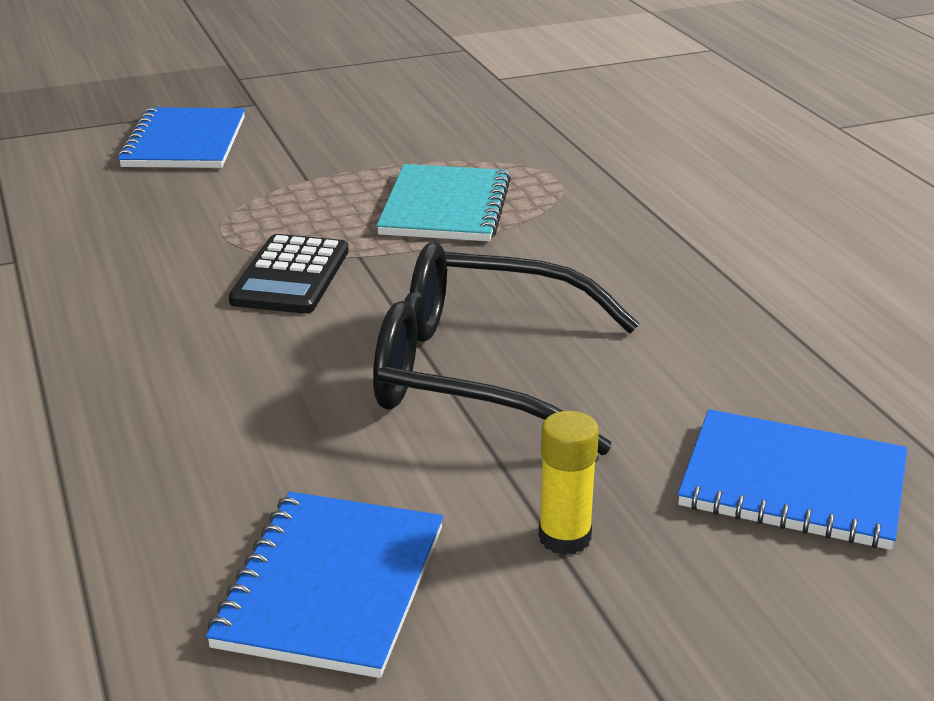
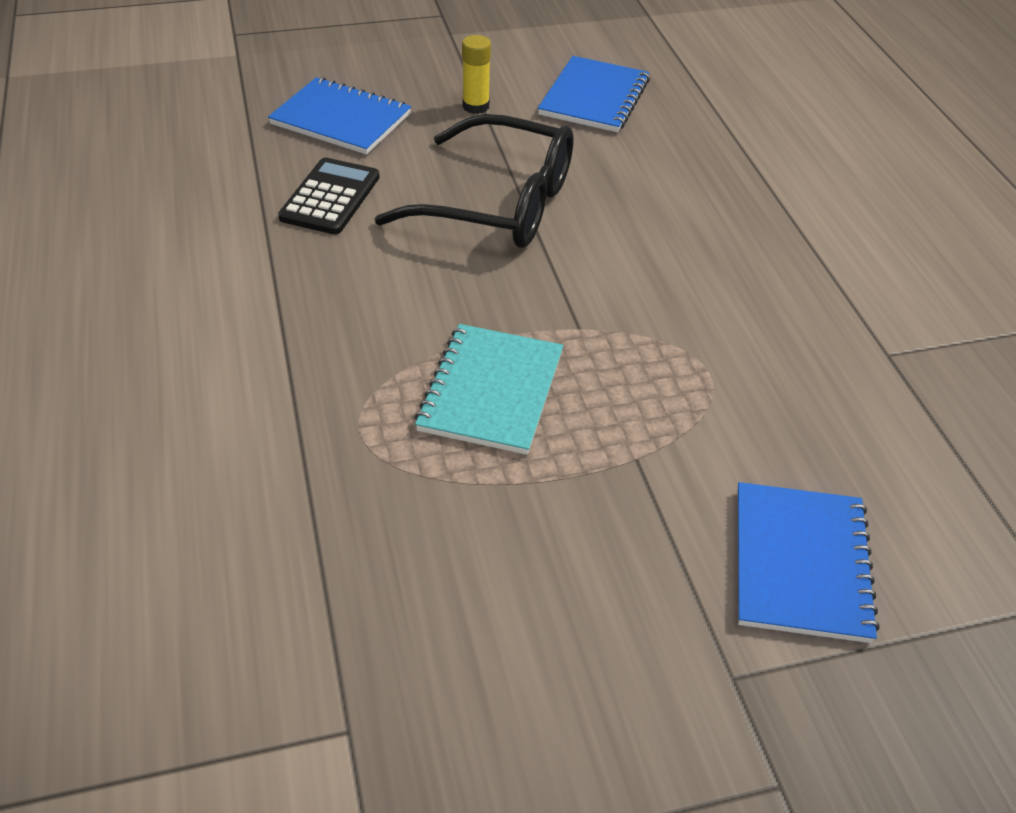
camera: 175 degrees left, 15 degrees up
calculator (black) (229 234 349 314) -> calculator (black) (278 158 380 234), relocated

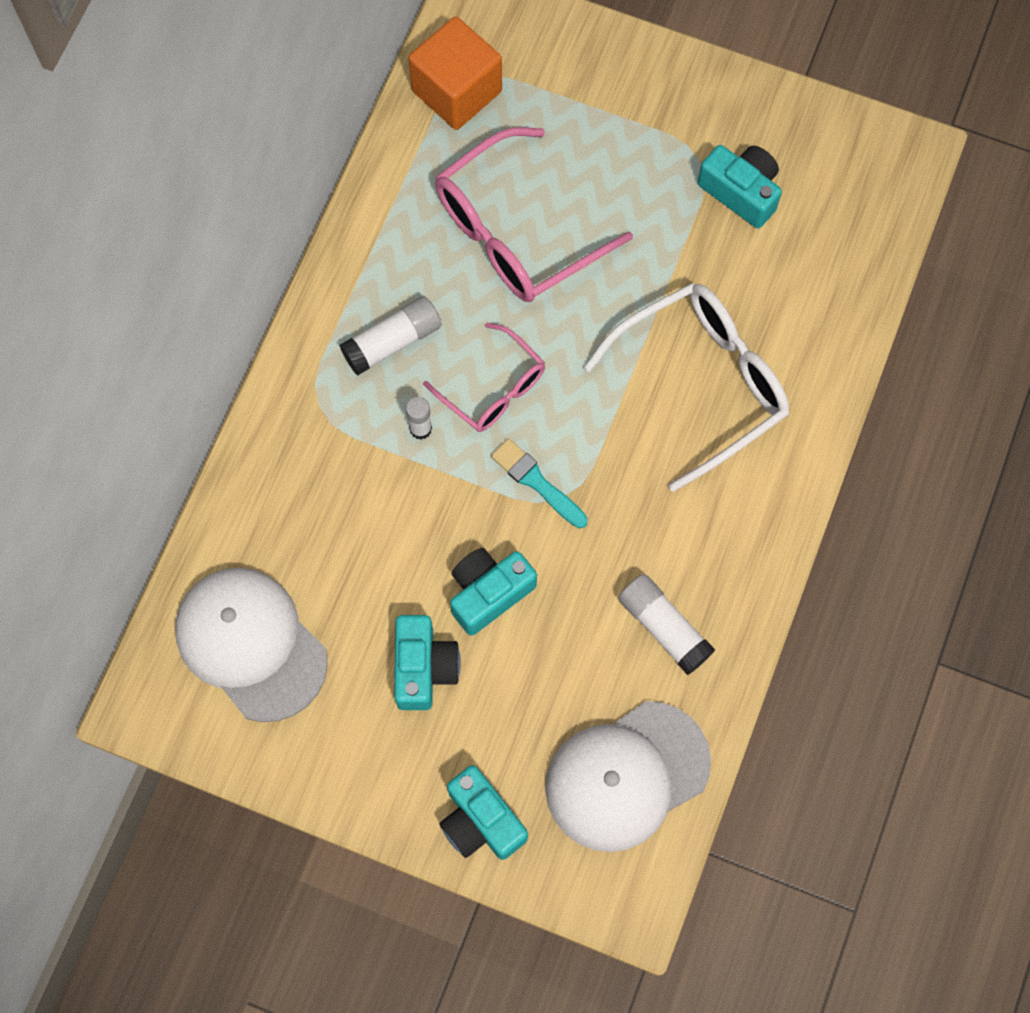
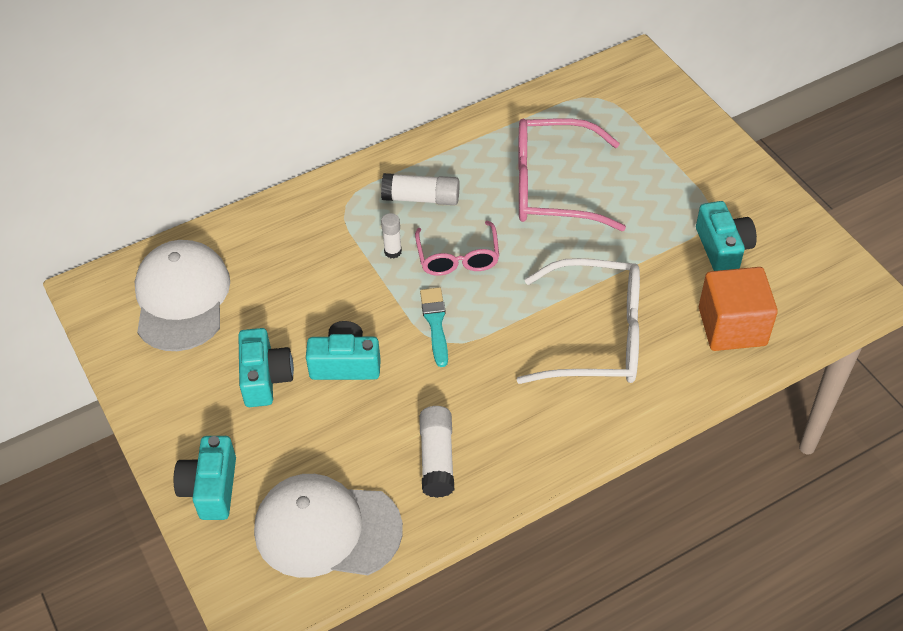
camera: 40 degrees right, 20 degrees down
cube (orange) (408 17 502 130) -> cube (orange) (699 267 778 351), relocated
camera (turquoise) (394 615 461 710) -> camera (turquoise) (238 328 294 407), 45 degrees counterclockwise

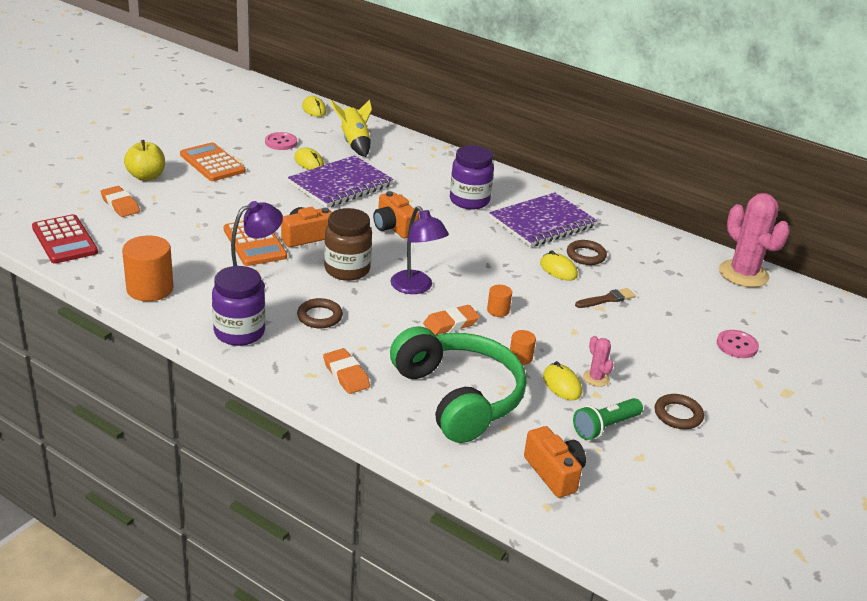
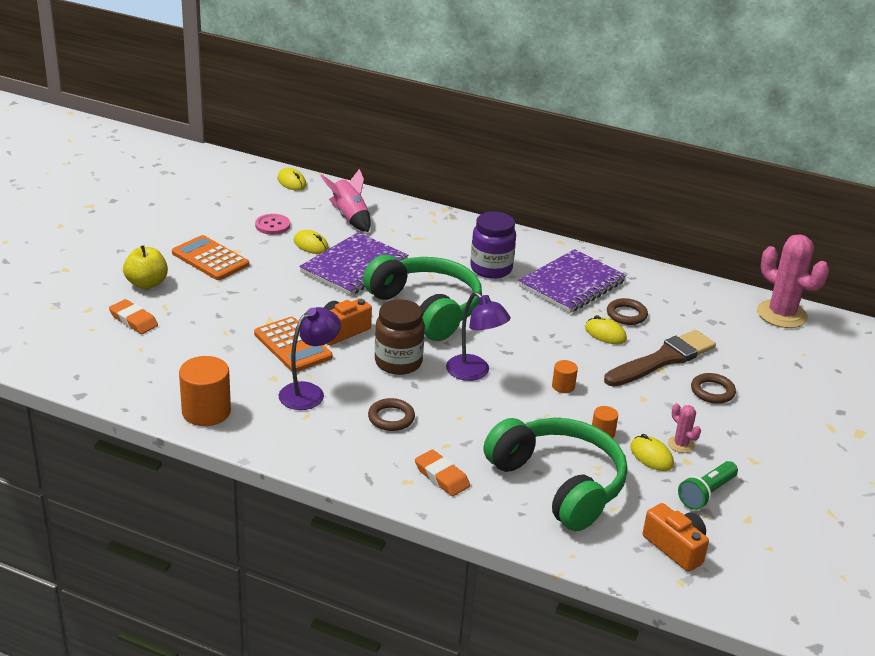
camera: 10 degrees left, 0 degrees up
rocket (yellow) (330 100 372 157) -> rocket (pink) (321 169 371 232)
camera (orange) (373 191 419 239) -> headphones (green) (363 255 482 341)
calculator (red) (32 214 98 263) -> none
jar (purple) (212 266 265 346) -> none
brush (brown) (575 288 636 308) -> brush (brown) (604 330 716 387), x2.05
eraser (orange) (423 305 480 335) -> none
button (pink) (717 330 759 358) -> none
ring (brown) (655 394 704 429) -> ring (brown) (691 373 736 404), relocated

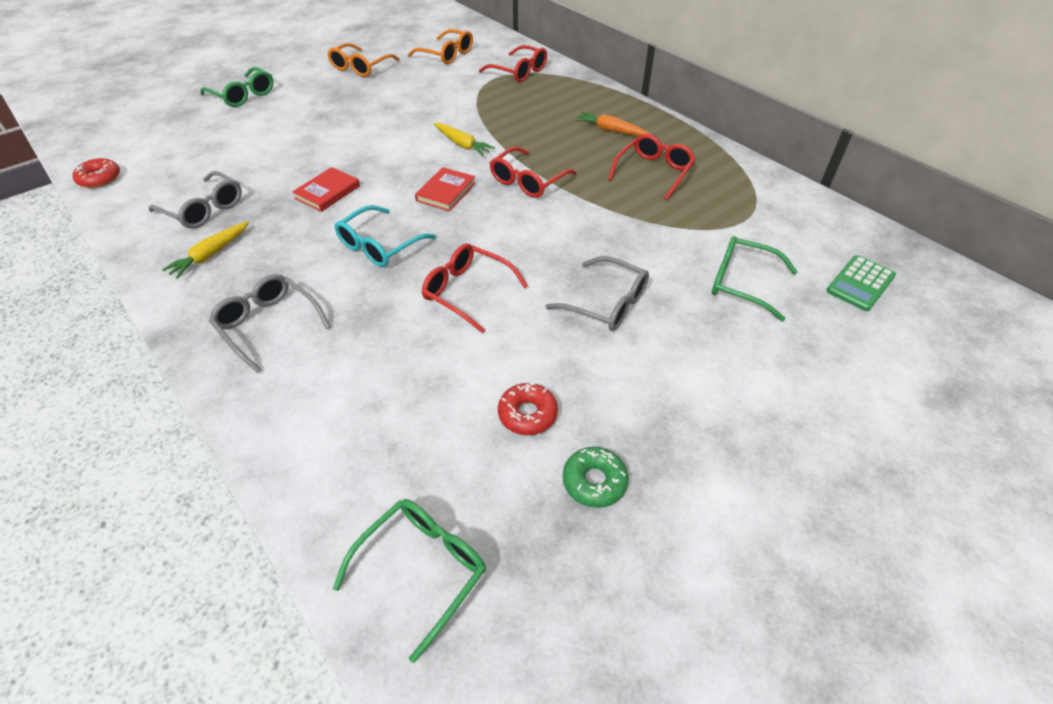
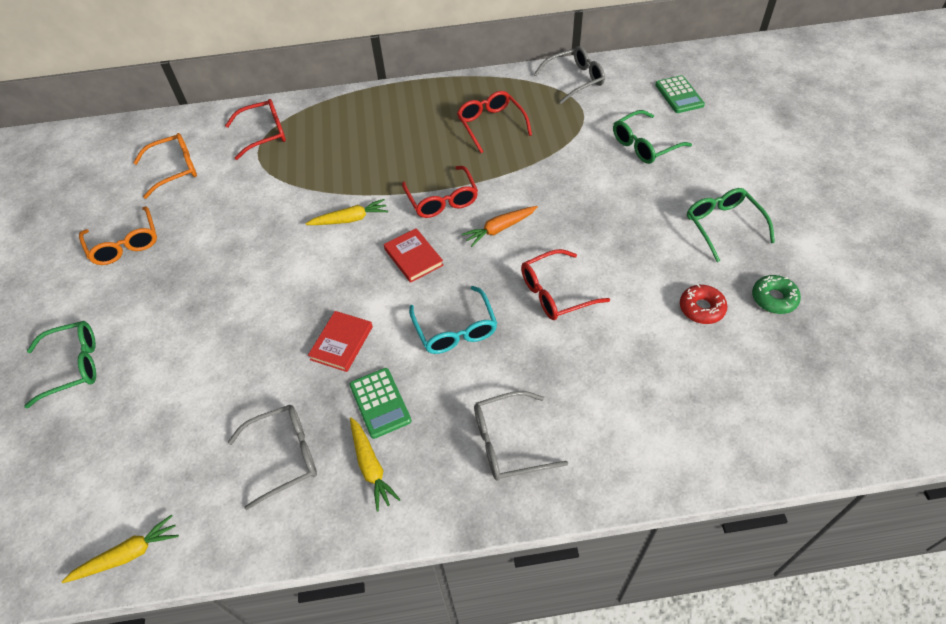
camera: 55 degrees left, 5 degrees up
carrot (orange) (575 112 651 136) -> carrot (orange) (462 206 538 247), relocated
donut (red) (72 158 120 188) -> carrot (yellow) (62 514 179 583)
book (red) (292 167 360 212) -> book (red) (308 311 373 372), 45 degrees clockwise
glasses (grey) (546 256 649 331) -> glasses (grey) (534 46 605 104), relocated
glasses (green) (333 499 486 663) -> glasses (green) (687 188 775 262), relocated
none -> calculator (green) (349 368 411 439)

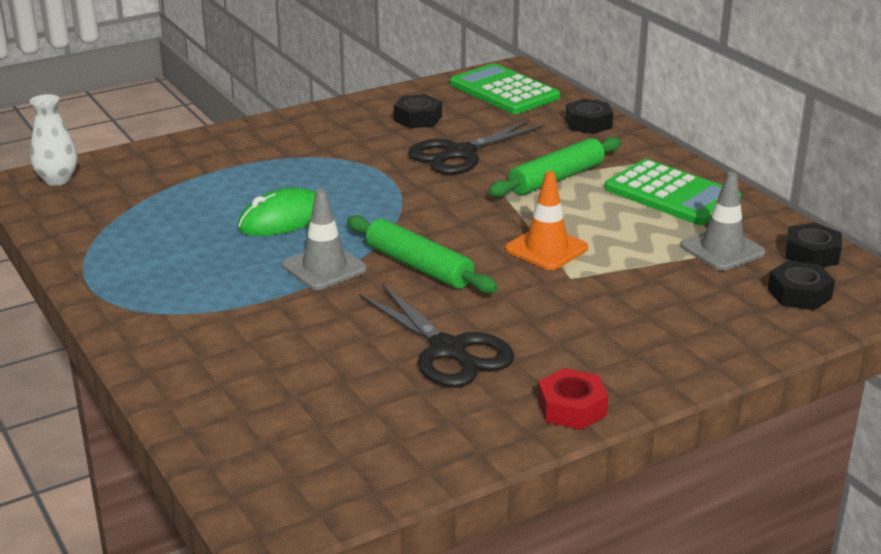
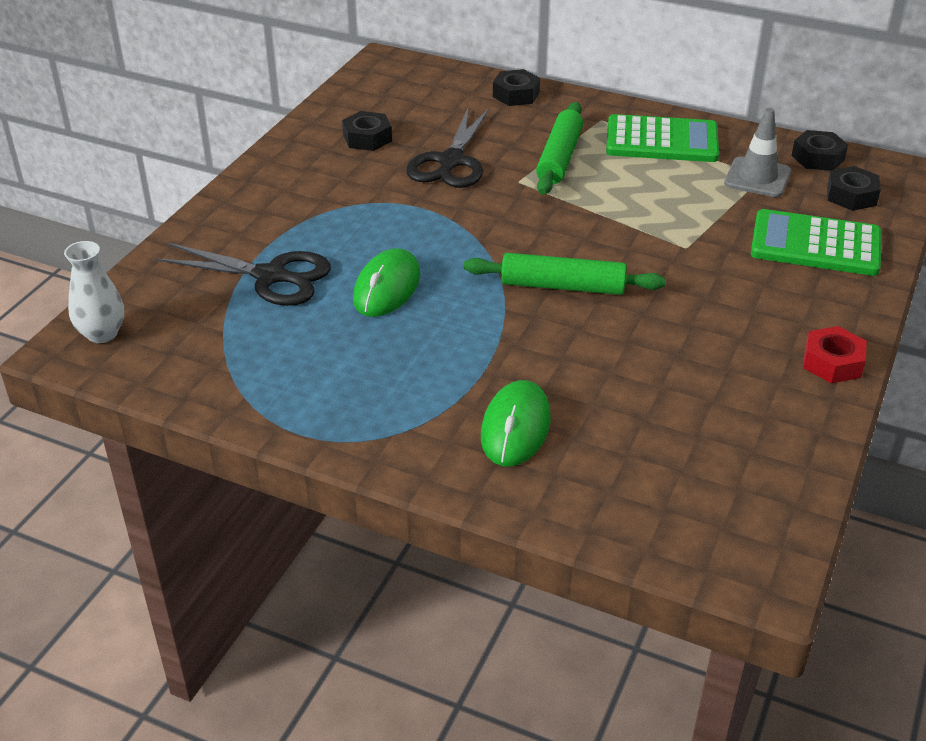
camera: 35 degrees left, 10 degrees up
calculator (green) (450 63 560 114) -> calculator (green) (751 209 881 276), relocated
traffic cone (orange) (505 171 588 270) -> none
traffic cone (grey) (283 189 367 290) -> none
scissors (black) (359 284 514 387) -> scissors (black) (156 243 331 306), relocated
none -> mouse (green) (481 380 551 467)

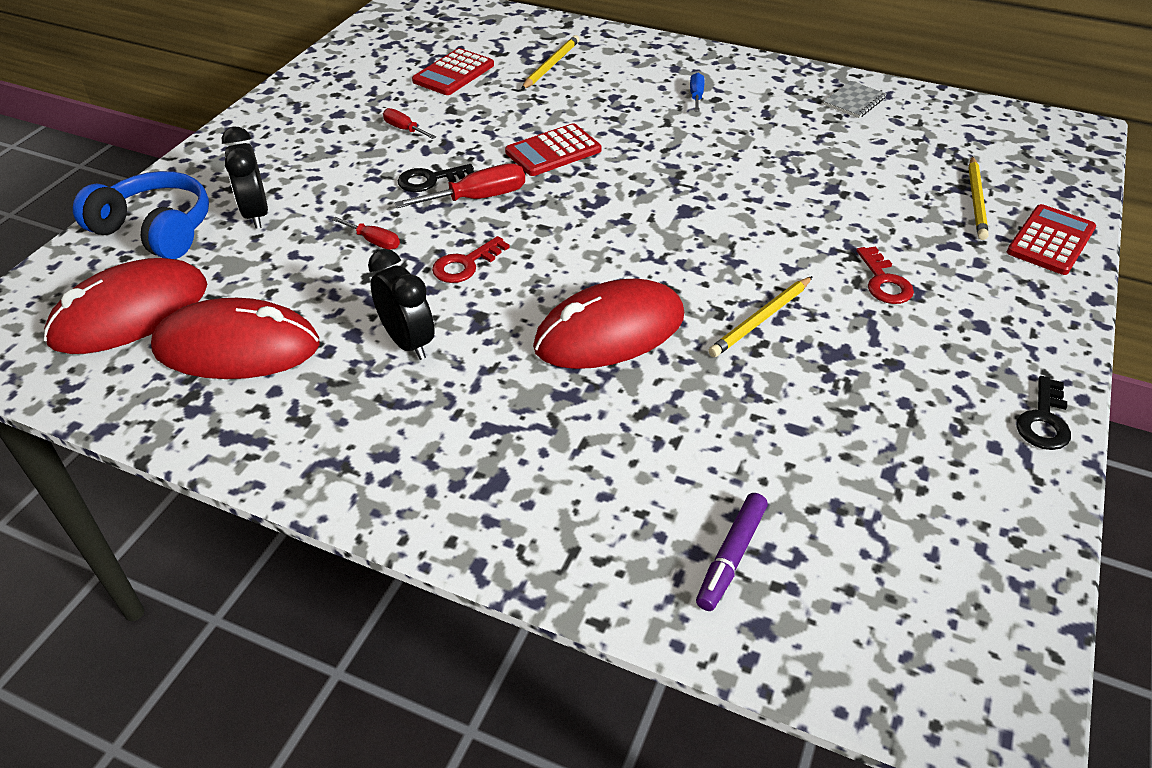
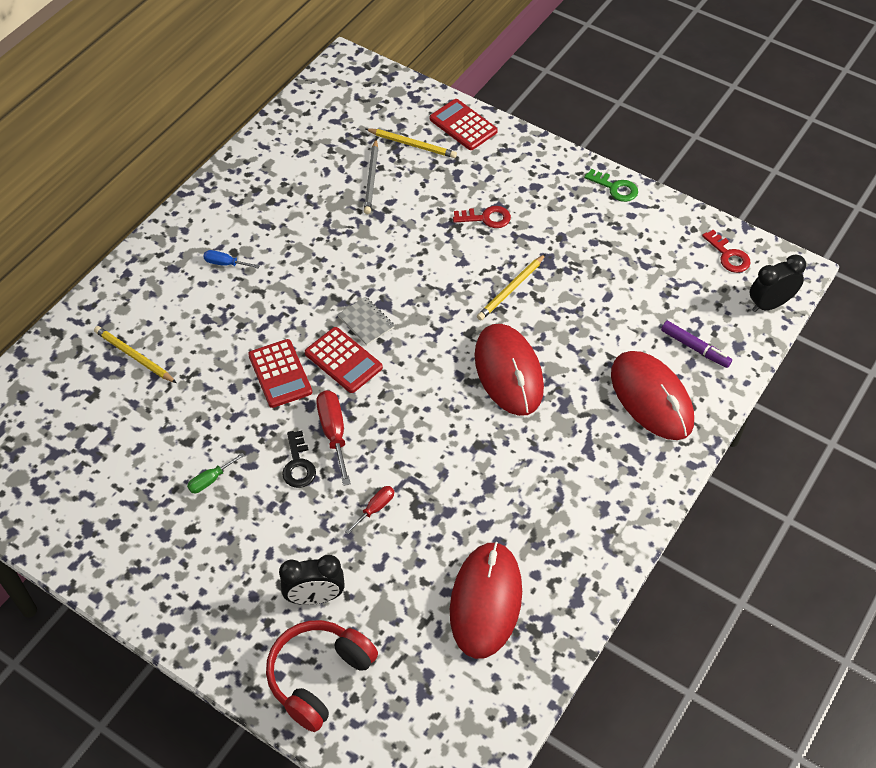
camera: 80 degrees left, 10 degrees up
calculator (red) (412 48 494 95) -> calculator (red) (305 327 383 393), relocated
notebook (grey) (823 81 887 118) -> notebook (grey) (337 297 395 346), relocated
screwdriver (red) (383 108 436 139) -> screwdriver (green) (187 453 245 493)
headphones (blue) (73 171 209 259) -> headphones (red) (266 620 378 732)
key (red) (432 236 510 283) -> key (red) (702 230 751 273), relocated
clock (black) (368 249 435 360) -> clock (black) (750 254 806 312), relocated
mouse (red) (44 258 207 354) -> mouse (red) (611 351 694 440), relocated
pencil (yellow) (708 276 813 357) -> pencil (yellow) (477 254 546 321), 75 degrees clockwise
key (black) (1016 376 1071 450) -> key (green) (584 169 638 202)
none -> pencil (grey) (364 139 378 214)

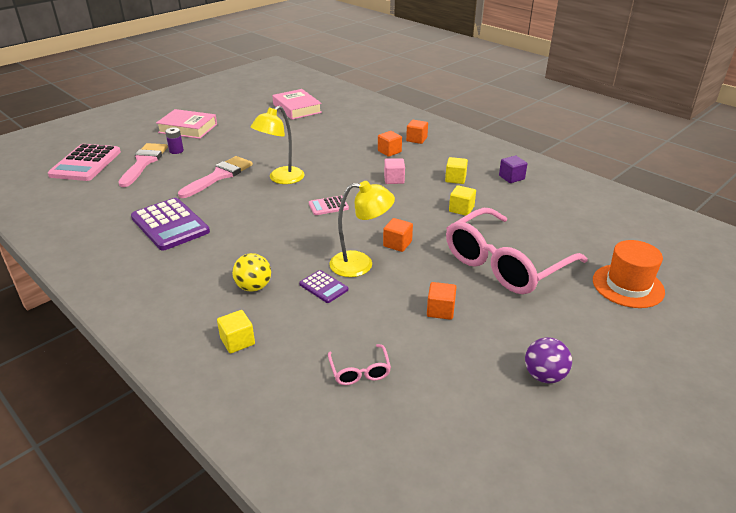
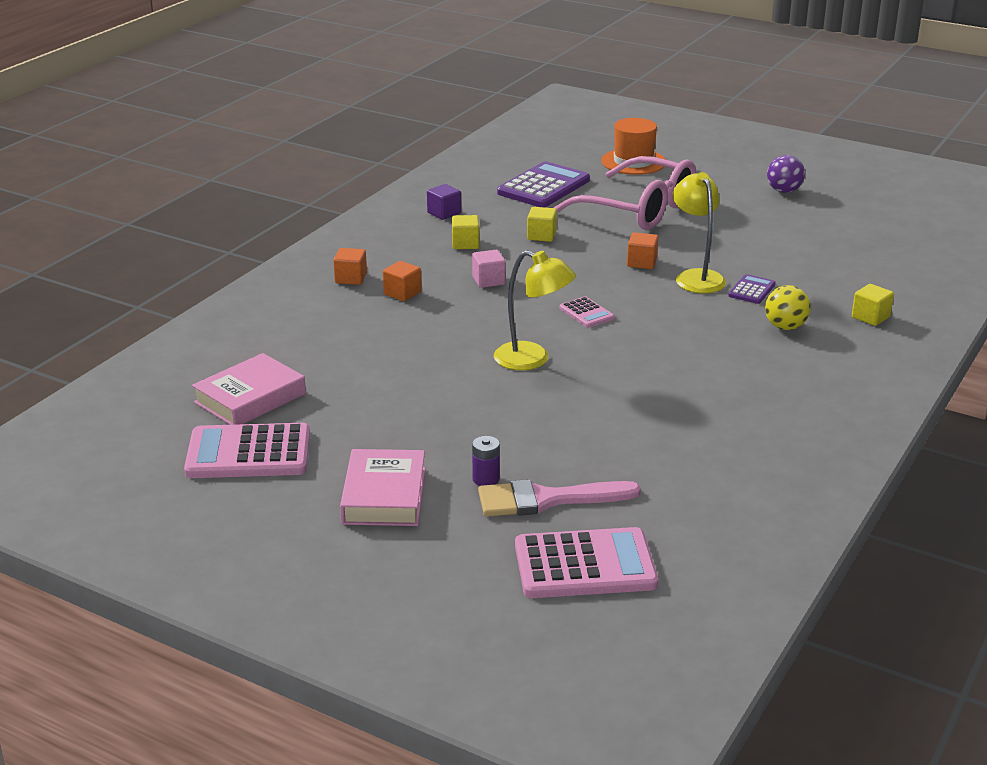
camera: 105 degrees left, 5 degrees down
brush (pink) (178 156 253 198) -> none
calculator (purple) (131 198 210 251) -> calculator (purple) (497 162 590 207), relocated
cube (orange) (427 282 457 320) -> none
glasses (pink) (328 344 391 385) -> none
none -> calculator (pink) (184 423 310 478)

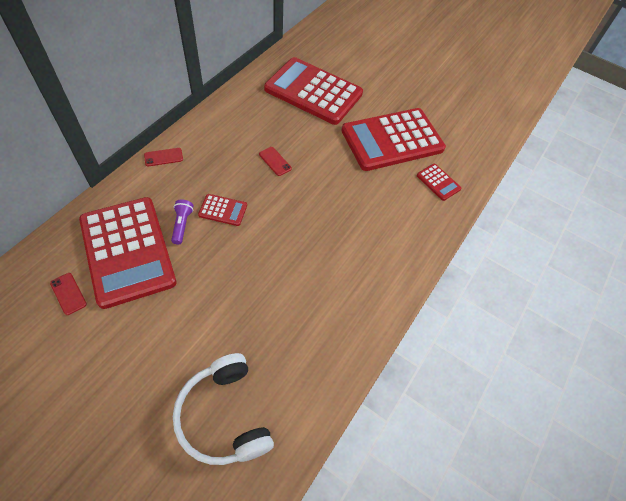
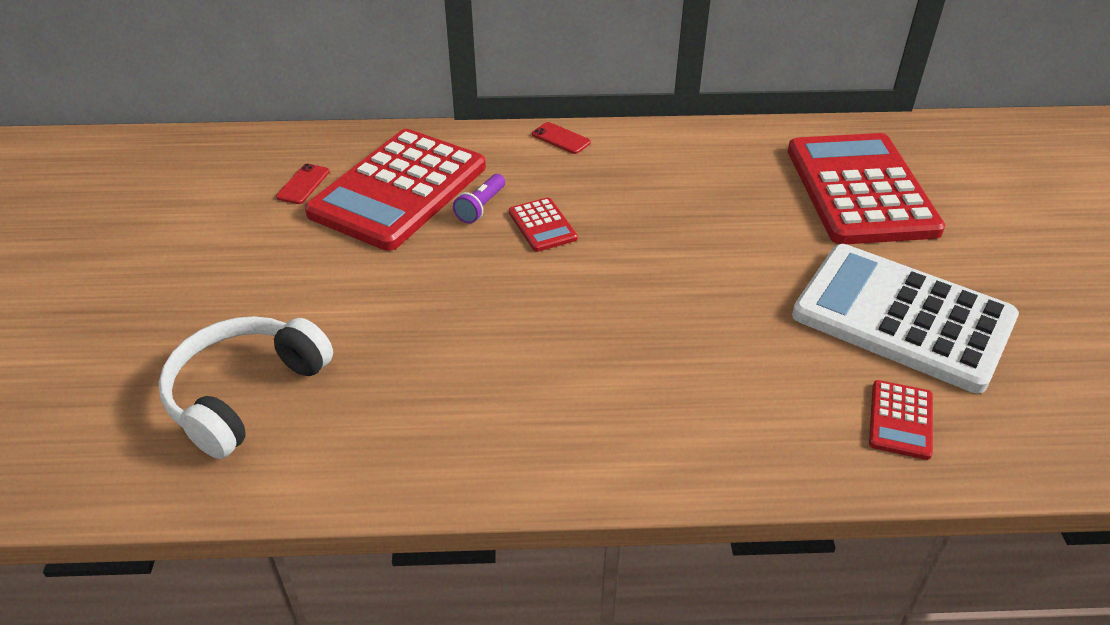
camera: 60 degrees right, 15 degrees down
calculator (red) (341 108 446 171) -> calculator (white) (792 244 1019 393)
phone (red) (259 147 292 176) -> none
flashlight (purple) (171 199 194 244) -> flashlight (purple) (453 174 505 223), 150 degrees clockwise

